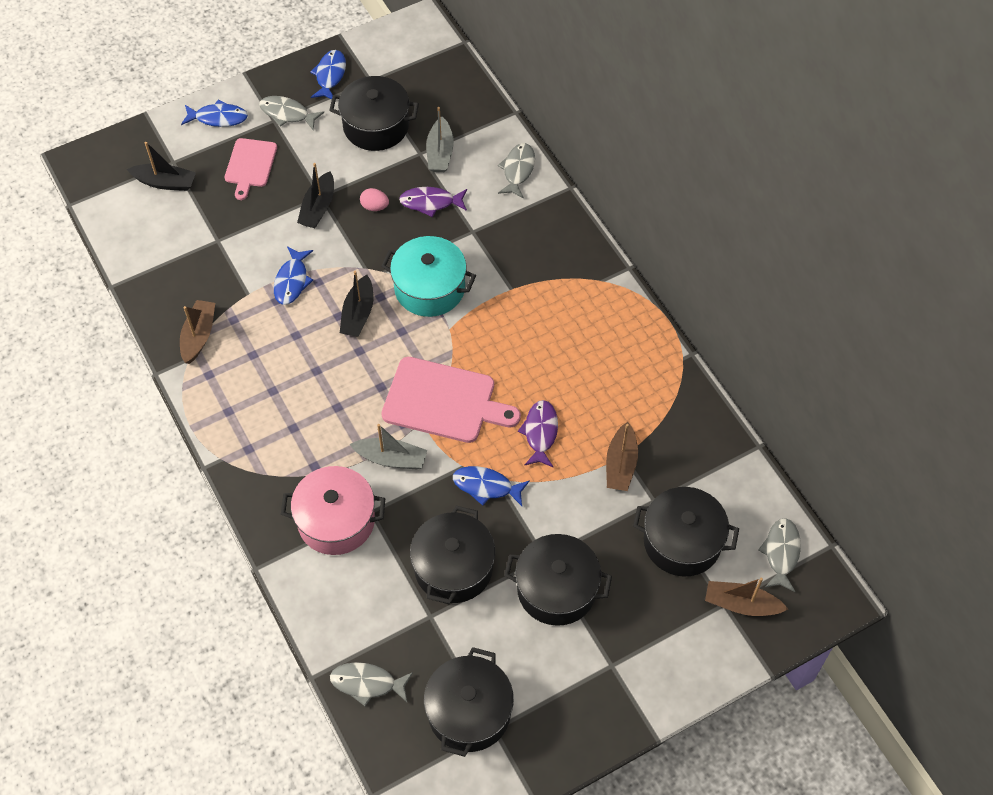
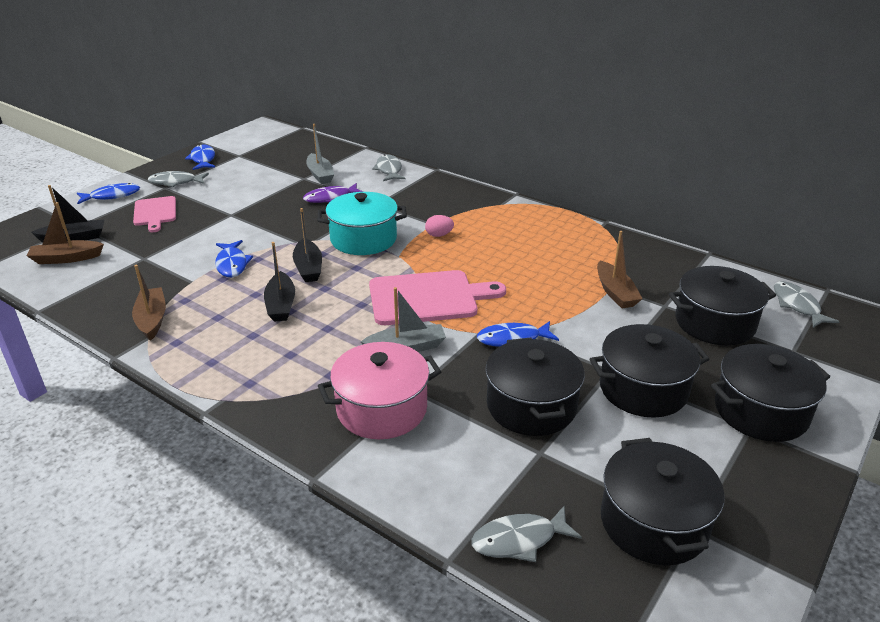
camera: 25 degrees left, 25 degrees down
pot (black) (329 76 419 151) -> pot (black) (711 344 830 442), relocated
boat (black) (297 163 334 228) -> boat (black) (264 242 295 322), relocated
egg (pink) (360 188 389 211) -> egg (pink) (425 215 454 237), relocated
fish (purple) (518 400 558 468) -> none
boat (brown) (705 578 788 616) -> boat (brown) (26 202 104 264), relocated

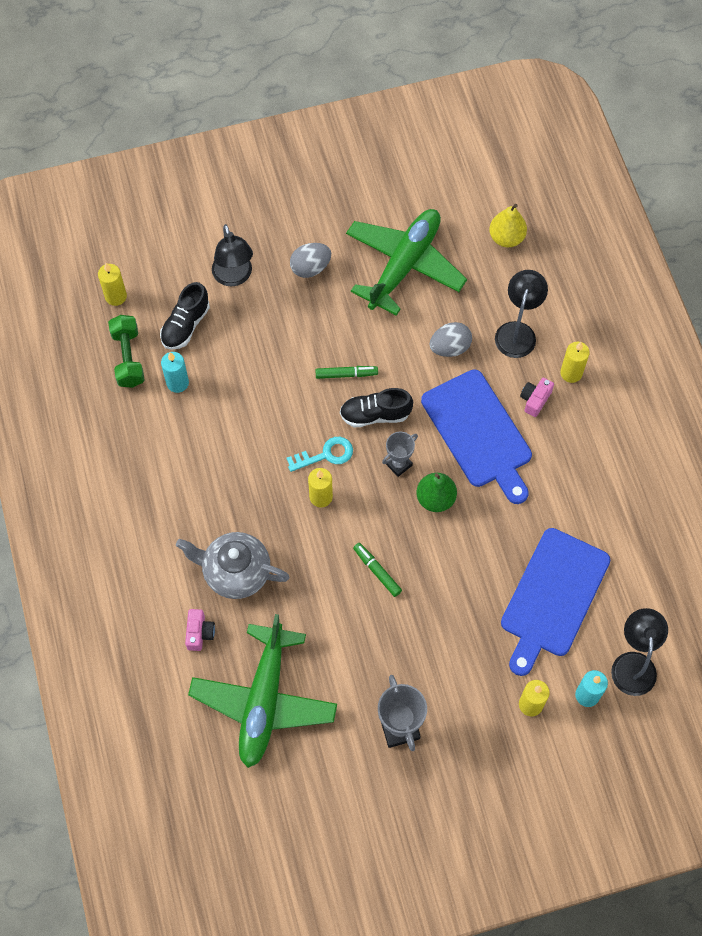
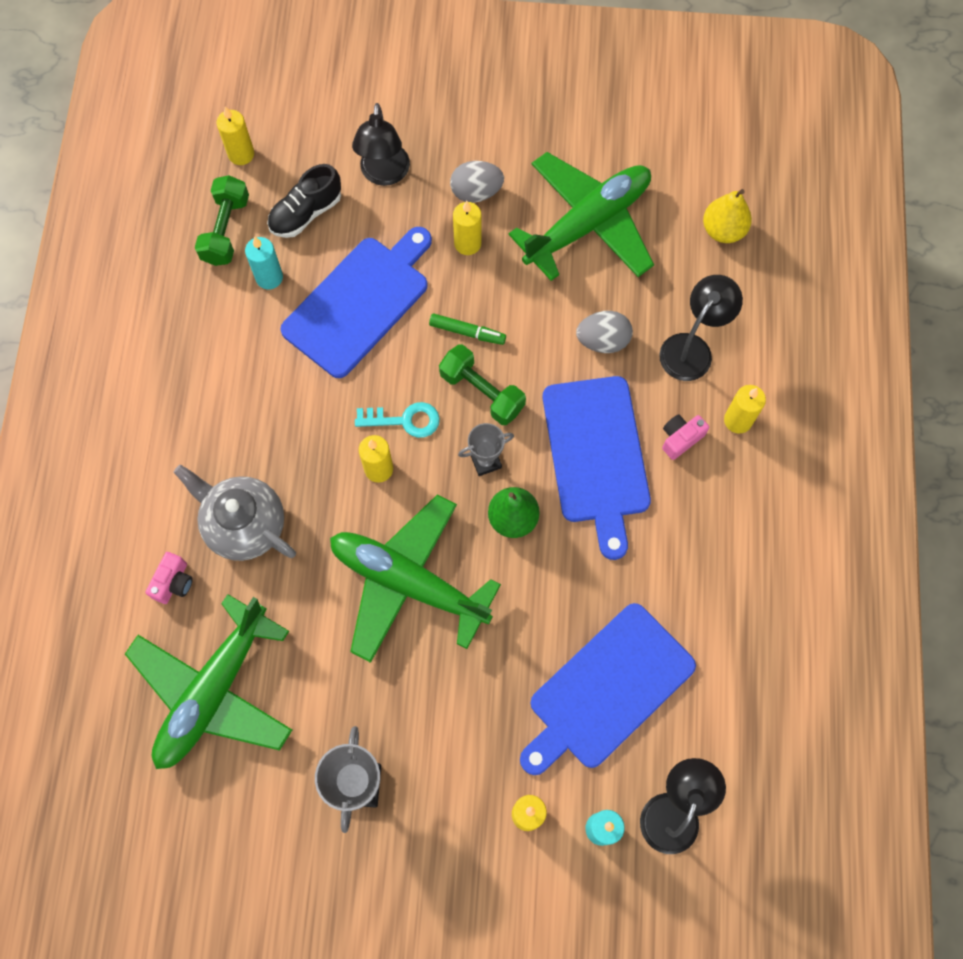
camera: 20 degrees right, 5 degrees up
shoe (black) (340 388 413 427) -> dumbbell (green) (439 345 526 425)
marker (green) (353 543 402 597) -> plane (green) (330 495 501 663)
none -> candle (yellow) (453 201 481 255)
none -> cutting board (blue) (280 227 432 378)

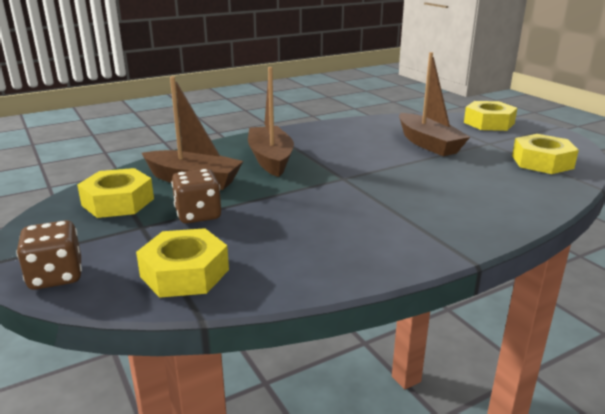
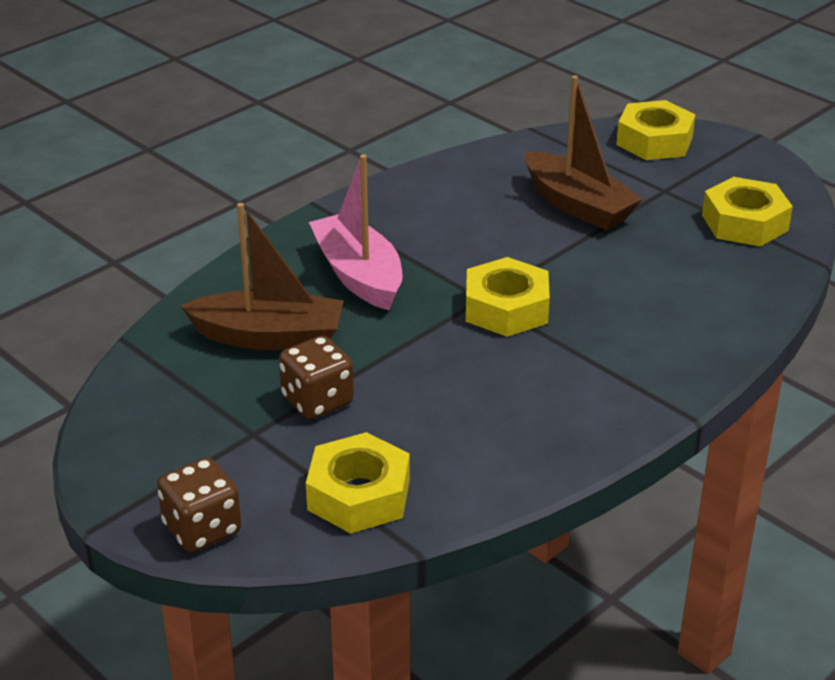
camera: 15 degrees left, 10 degrees up
boat (brown) (248 67 294 177) -> boat (pink) (309 154 403 310)
nut (yellow) (77 168 154 218) -> nut (yellow) (466 257 550 337), relocated

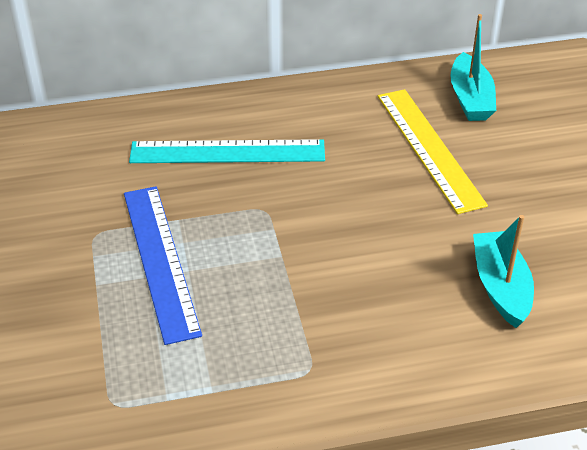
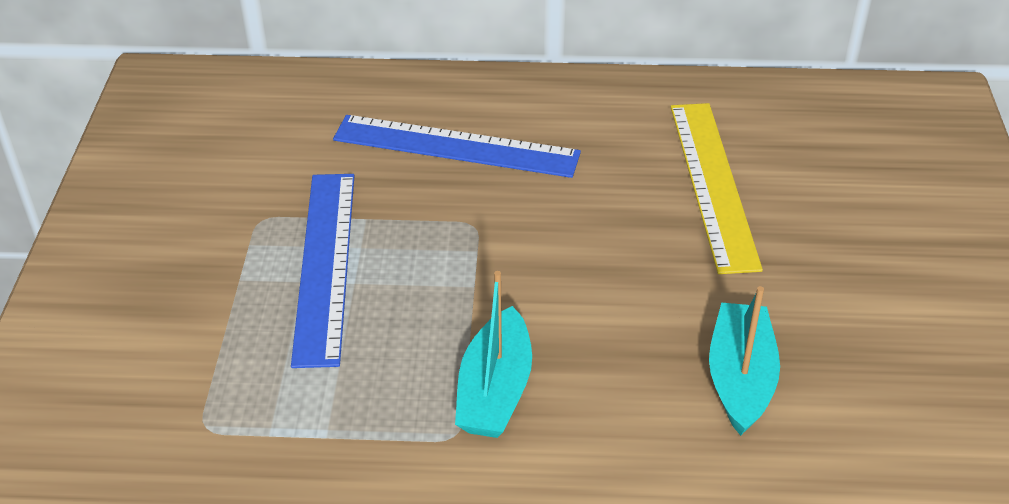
camera: 15 degrees right, 0 degrees up
boat (turquoise) (450 14 496 121) -> boat (turquoise) (455 271 532 438), relocated
ruler (turquoise) (129 139 325 163) -> ruler (blue) (333 115 581 178)

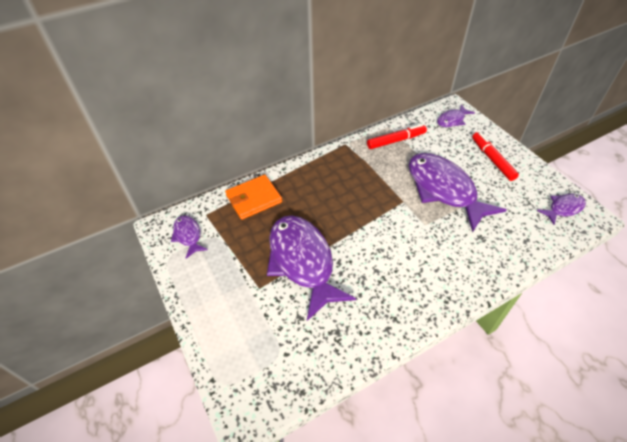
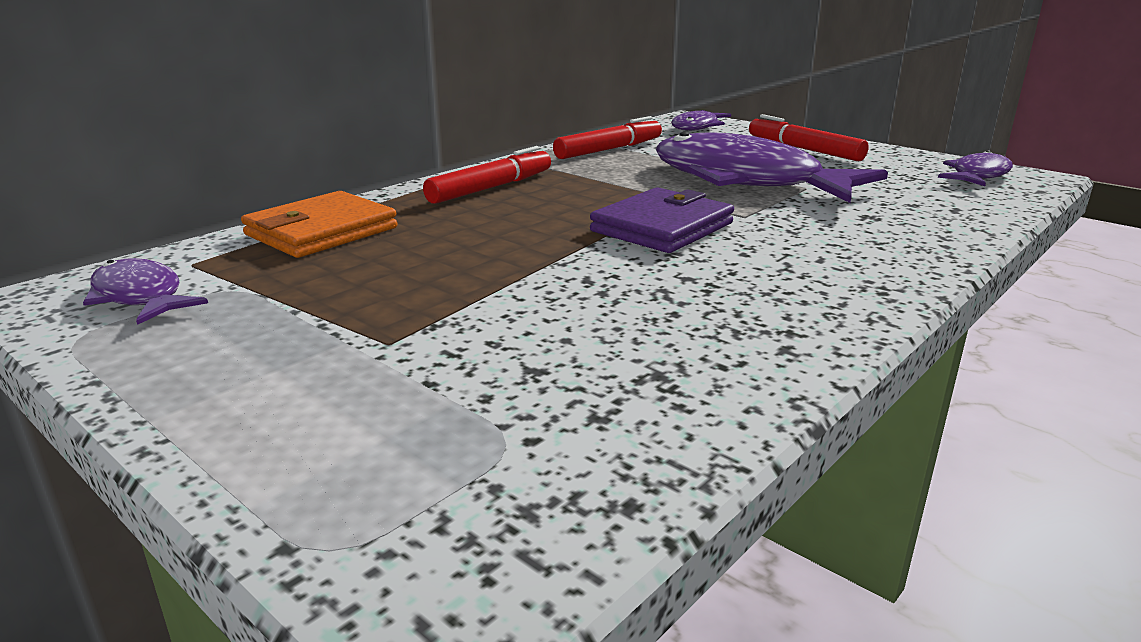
camera: 20 degrees left, 25 degrees down
fish (purple) (267 215 356 321) -> none
none -> marker (red) (423 146 551 204)
none -> wallet (purple) (590 187 734 253)

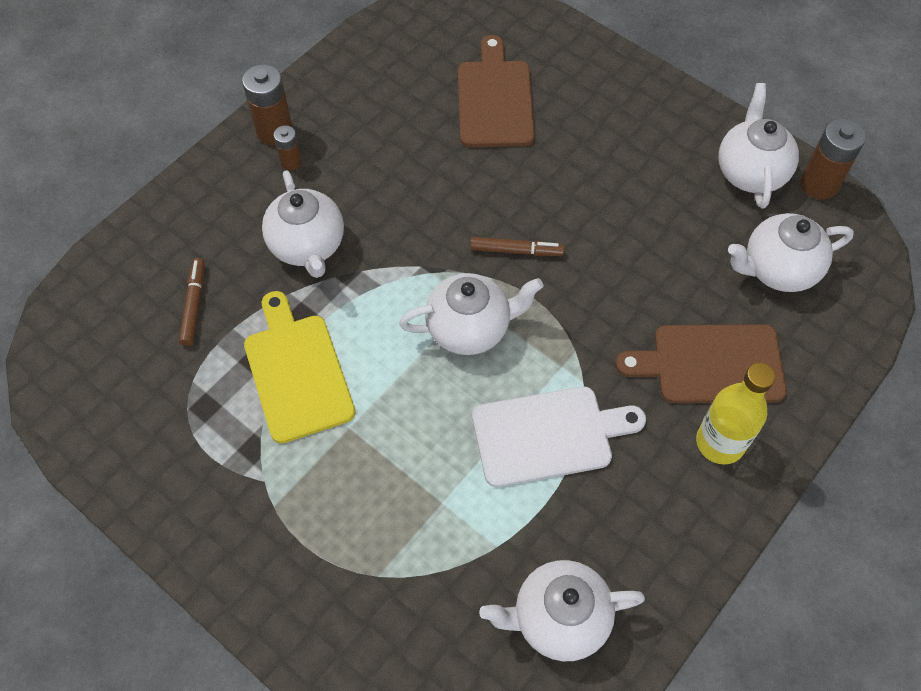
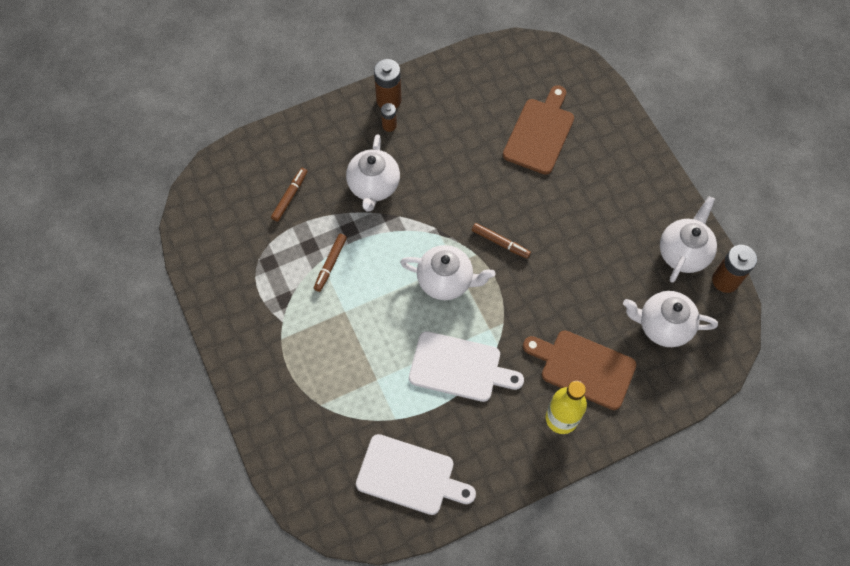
camera: 25 degrees right, 5 degrees up
cutting board (yellow) (244 291 355 444) -> marker (brown) (314 234 347 292)
teapot (white) (479 560 645 661) -> cutting board (white) (356 434 476 515)

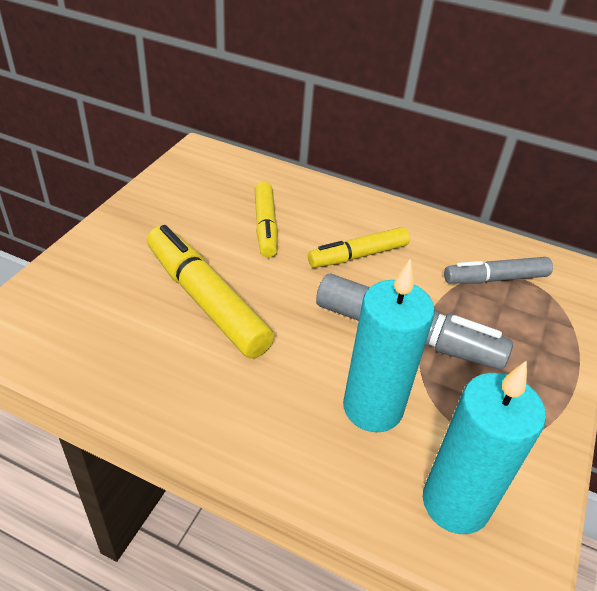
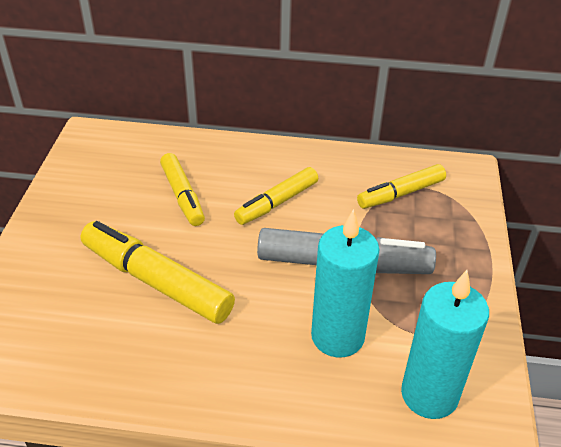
camera: 15 degrees left, 0 degrees up
marker (grey) (444 257 553 284) -> marker (yellow) (357 164 446 209)

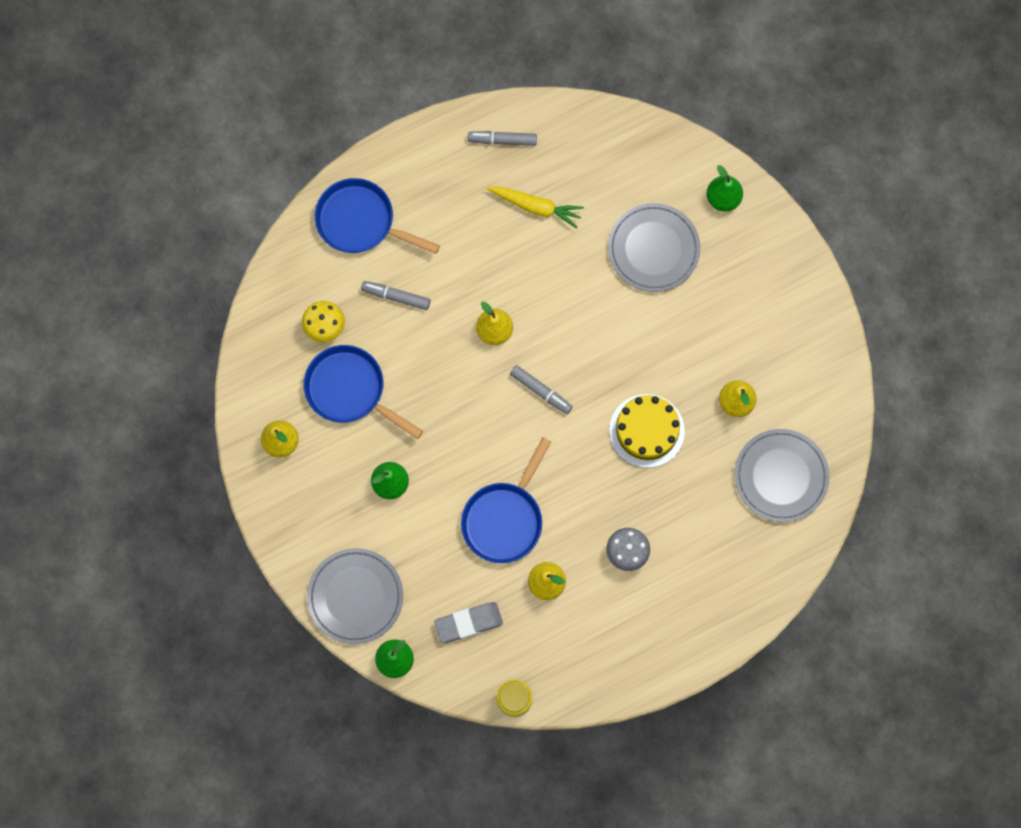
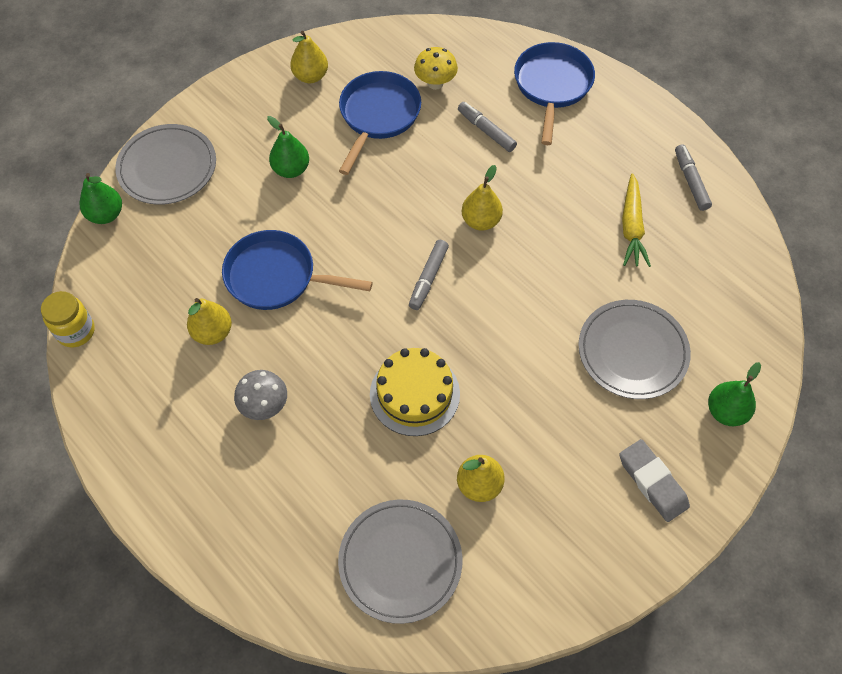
camera: 75 degrees right, 15 degrees down
marker (grey) (361 281 431 310) -> marker (grey) (458 102 517 152), 45 degrees counterclockwise
eraser (grey) (434 602 503 643) -> eraser (grey) (619 439 690 522), relocated

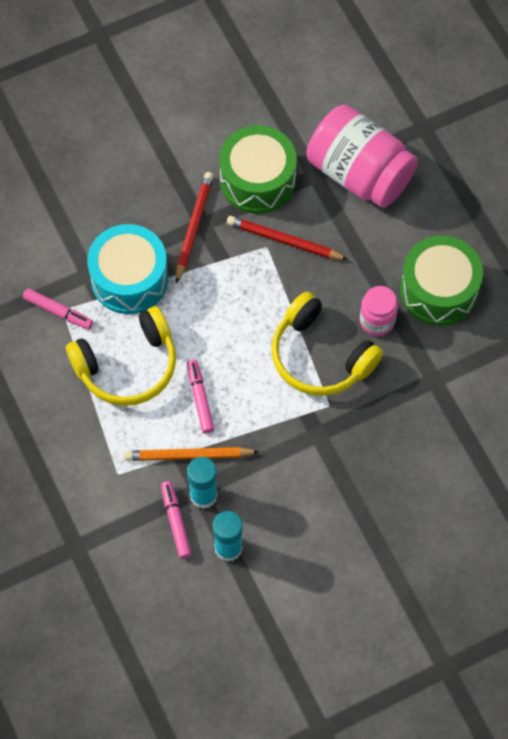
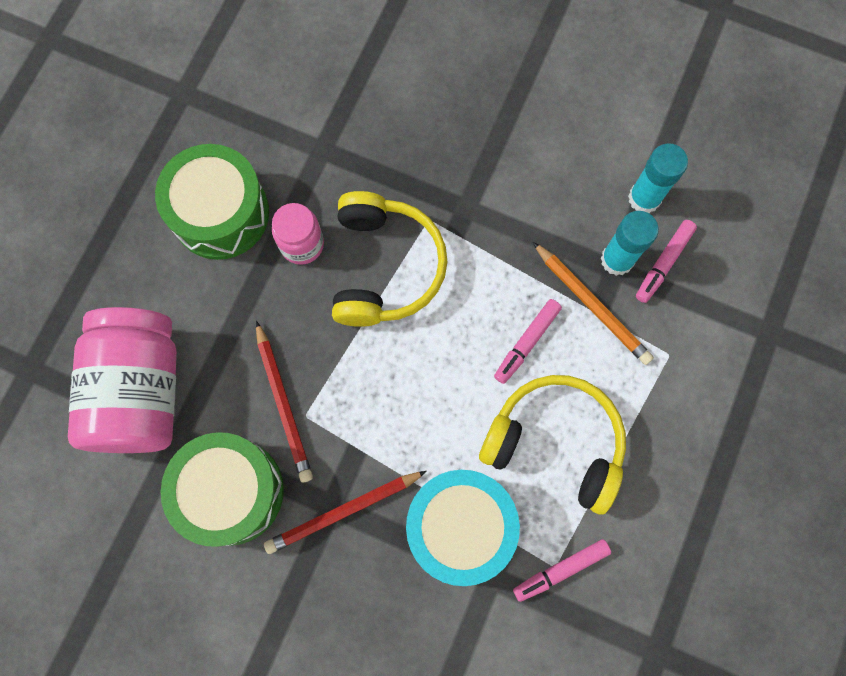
camera: 130 degrees left, 10 degrees up
marker (pink) (23 288 93 330) -> marker (pink) (513 539 611 602), 105 degrees counterclockwise

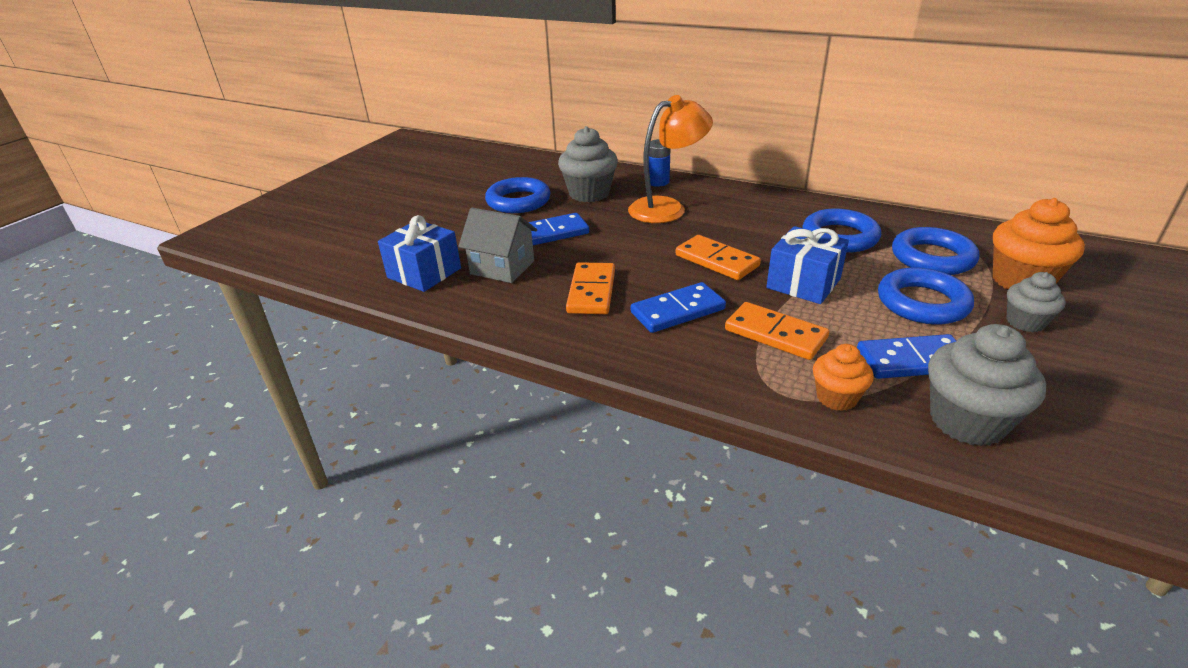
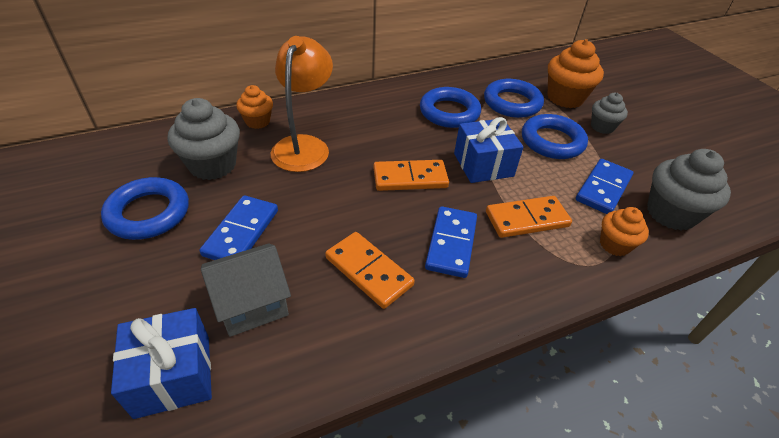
camera: 55 degrees left, 10 degrees up
battery (blue) (649 139 671 187) -> cupcake (orange) (236 85 273 129)

